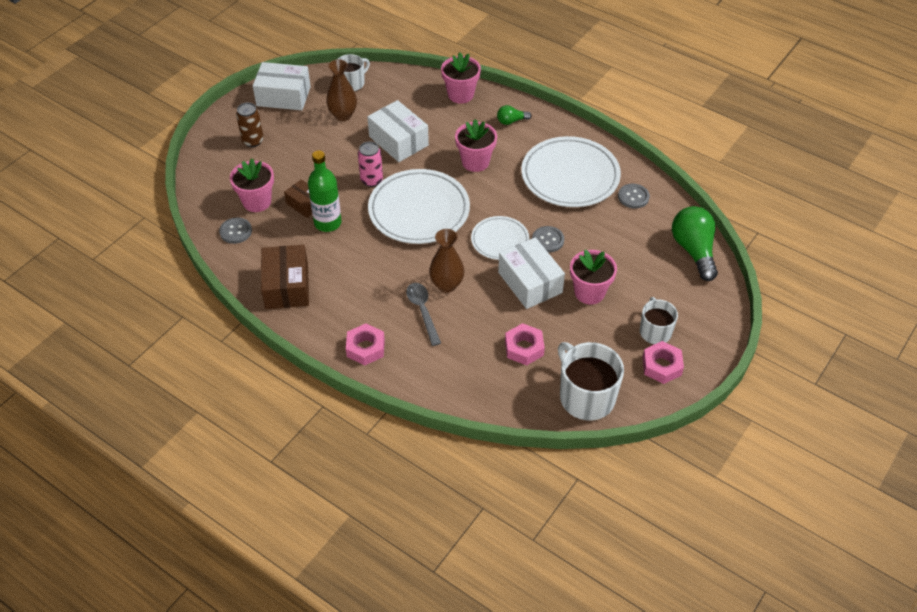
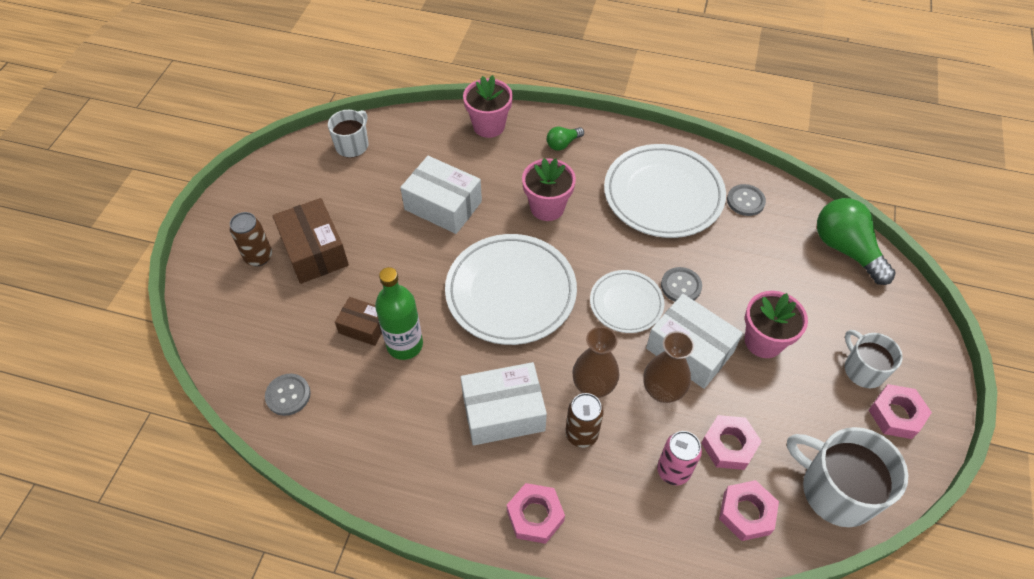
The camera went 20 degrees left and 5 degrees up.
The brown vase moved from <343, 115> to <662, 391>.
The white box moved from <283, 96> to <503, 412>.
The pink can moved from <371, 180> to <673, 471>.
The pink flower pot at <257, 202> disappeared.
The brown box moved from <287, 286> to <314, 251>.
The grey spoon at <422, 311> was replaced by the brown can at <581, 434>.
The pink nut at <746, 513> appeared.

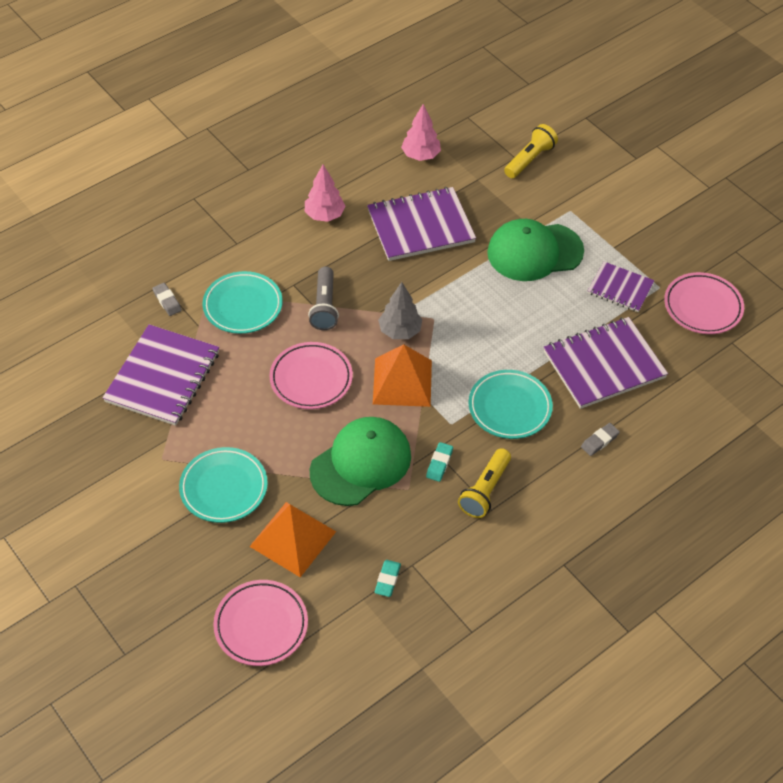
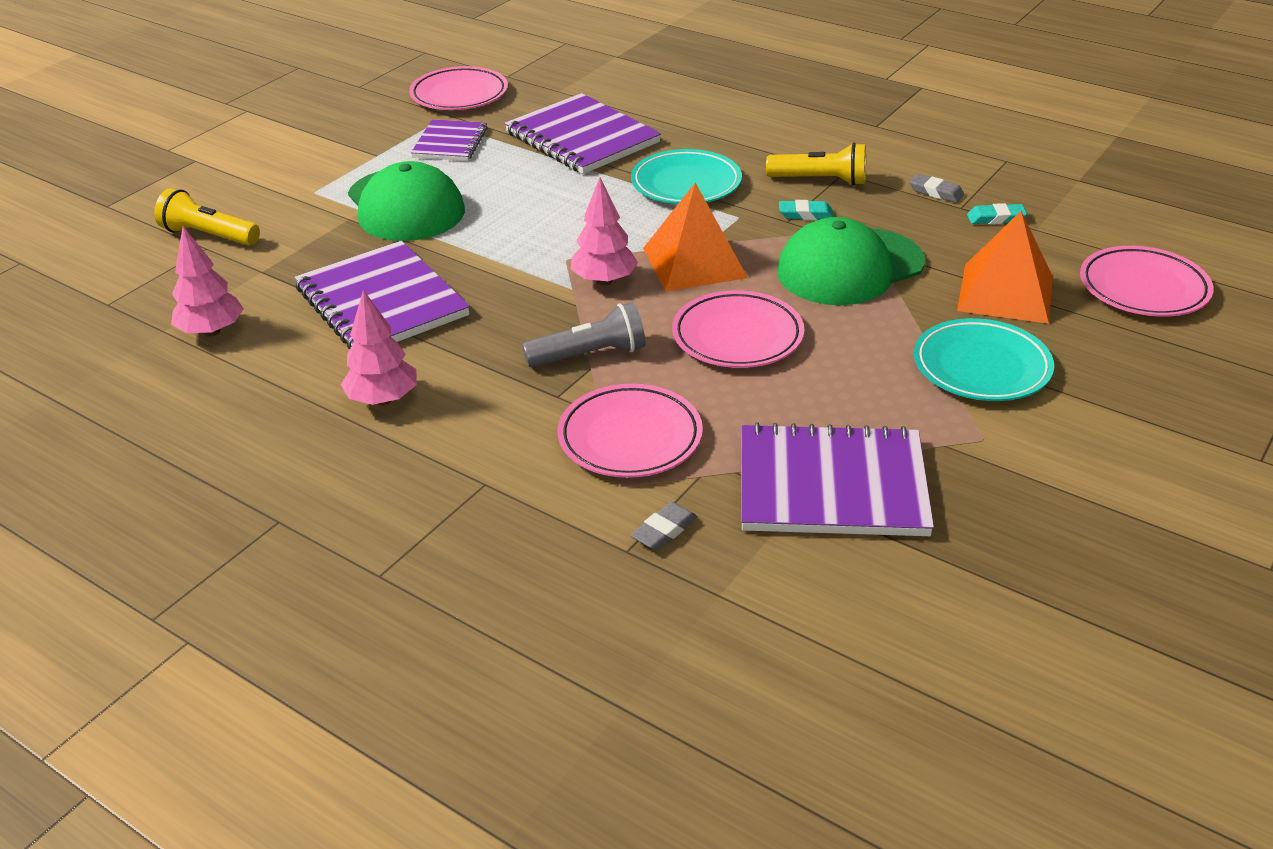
The camera went 105 degrees left and 15 degrees down.
The turquoise plate at <243, 306> became the pink plate at <630, 438>.
The grey tree at <400, 331> became the pink tree at <604, 281>.
The green cap at <361, 463> turned 60 degrees counterclockwise.
The grey eraser moved from <599, 441> to <936, 192>.

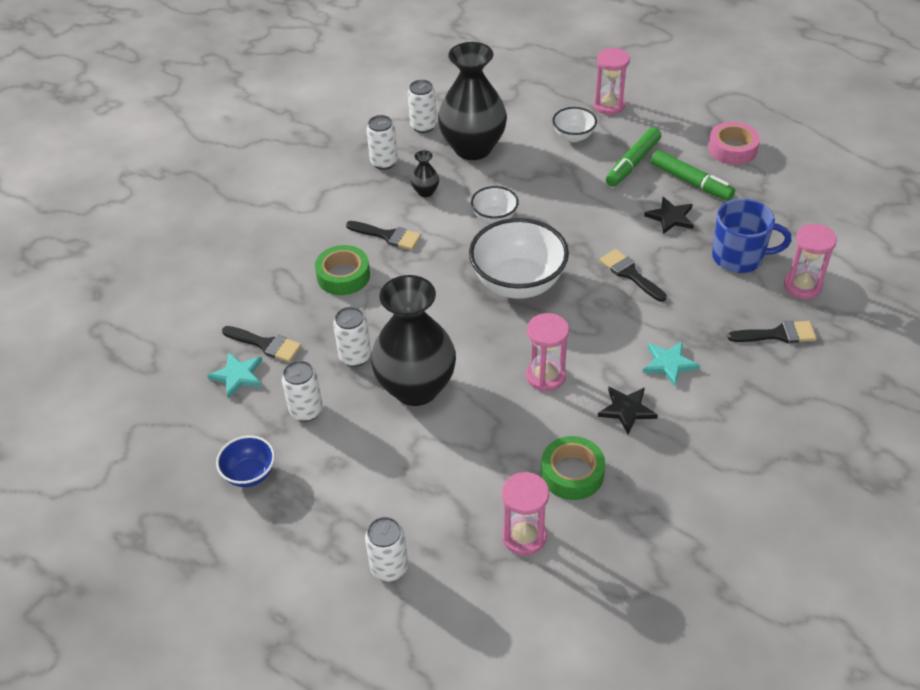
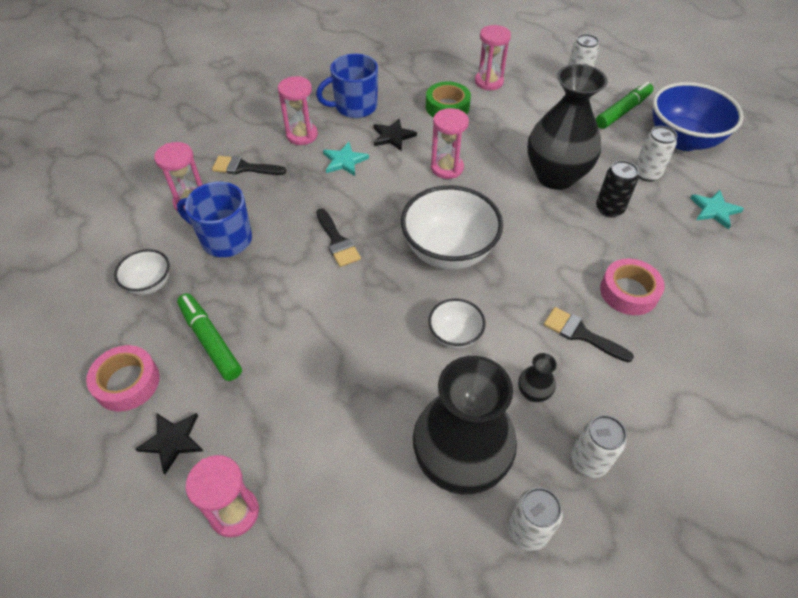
The camera went 170 degrees left and 5 degrees up.
The white bowl moved from <573, 136> to <149, 284>.
The green marker moved from <632, 163> to <623, 111>.
The black star moved from <670, 217> to <172, 441>.
The green tape at <343, 276> became the pink tape at <629, 292>.
The white can at <355, 357> became the black can at <609, 209>.
The black brush at <266, 344> disappeared.
The blue bowl at <250, 474> changed to 1.94 times the size.
The blue mug at <354, 107> appeared.
The pink hourglass at <302, 135> appeared.

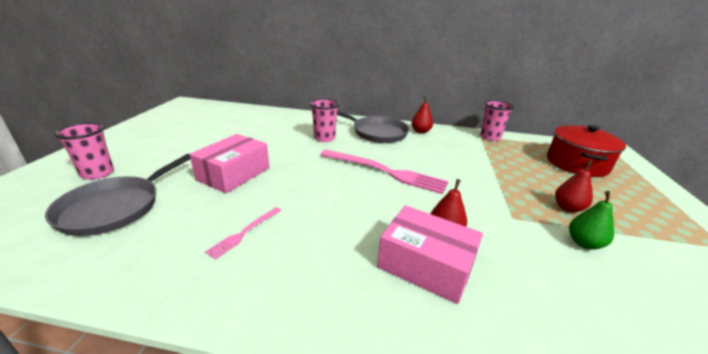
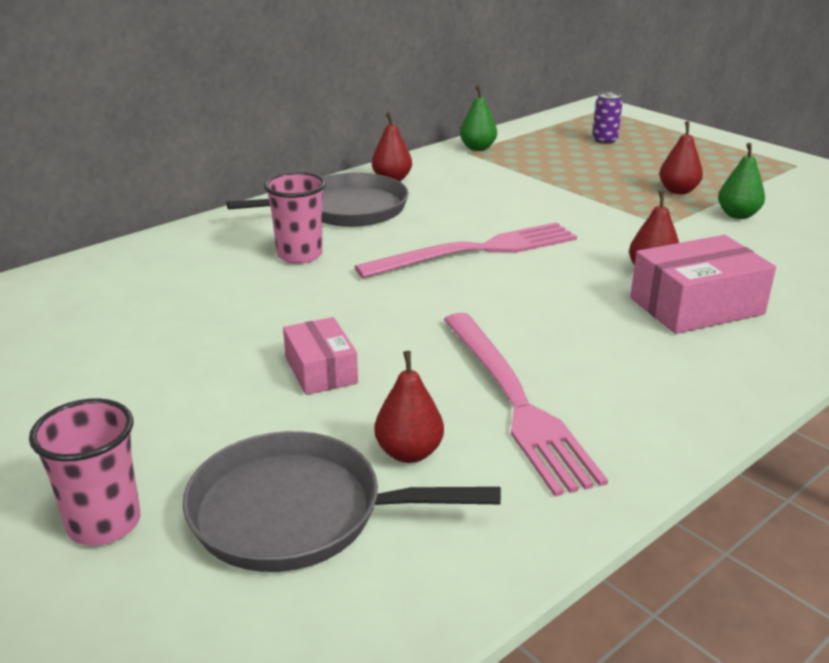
The camera went 50 degrees left and 0 degrees up.
The pink cup at <490, 137> was replaced by the green pear at <477, 148>.
The red pot at <576, 164> was replaced by the purple can at <604, 140>.
The pink box at <234, 174> changed to 0.61 times the size.
The grey pan at <115, 207> turned 120 degrees clockwise.
The pink fork at <244, 232> changed to 2.09 times the size.
The red pear at <409, 453> appeared.

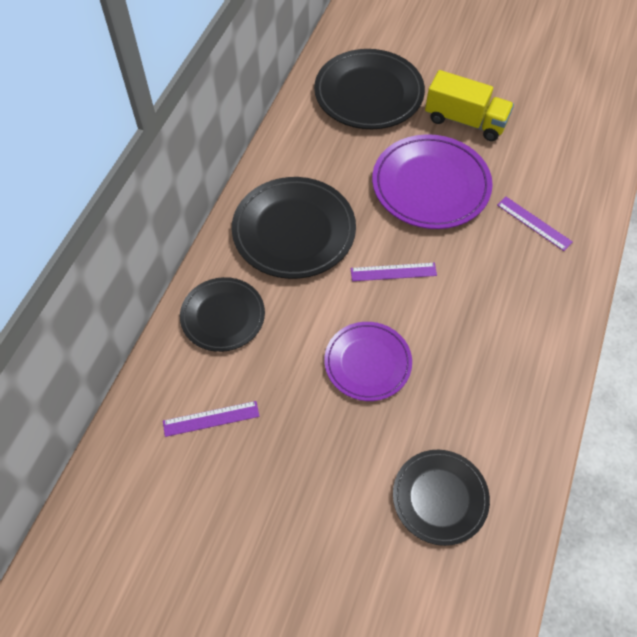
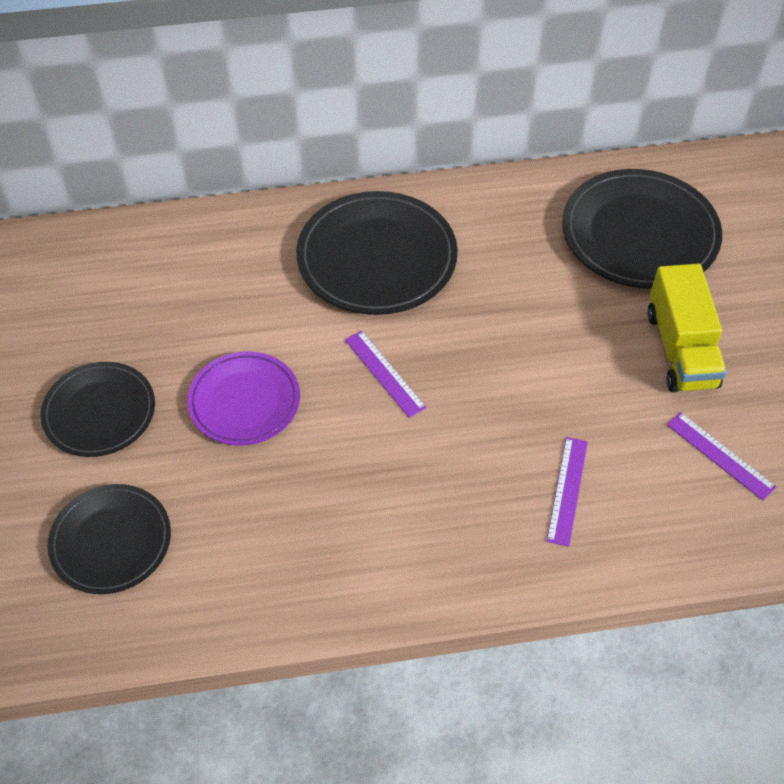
The camera went 60 degrees right and 5 degrees down.
The purple plate at <430, 185> disappeared.
The black plate moved from <223, 316> to <99, 412>.
The purple ruler moved from <211, 419> to <720, 455>.

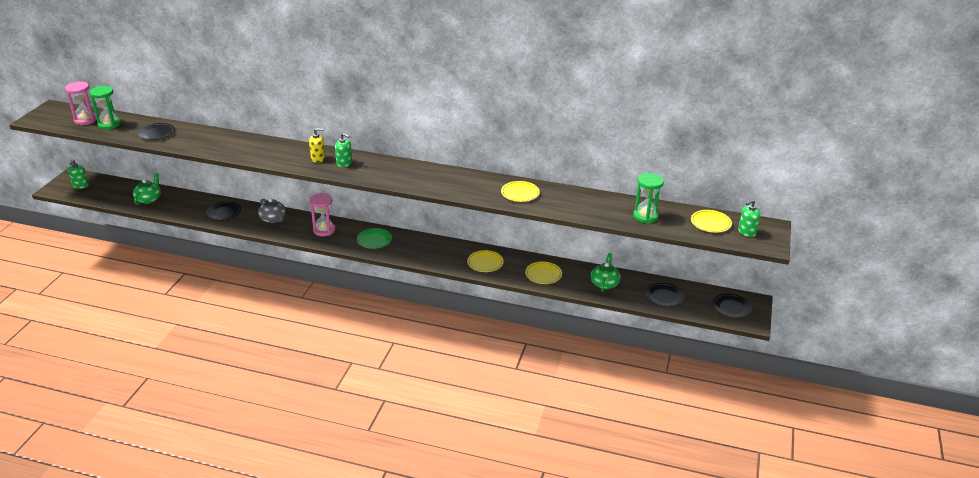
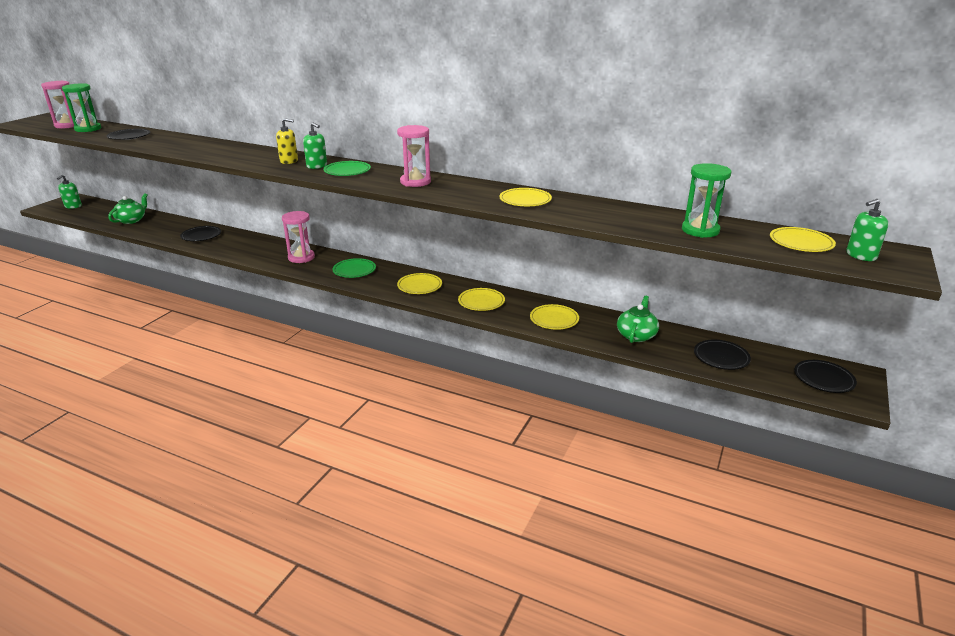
The camera went 10 degrees right and 5 degrees down.
The grey teapot at <273, 219> disappeared.
The pink hourglass at <415, 182> appeared.
The green plate at <347, 171> appeared.
The yellow plate at <419, 286> appeared.

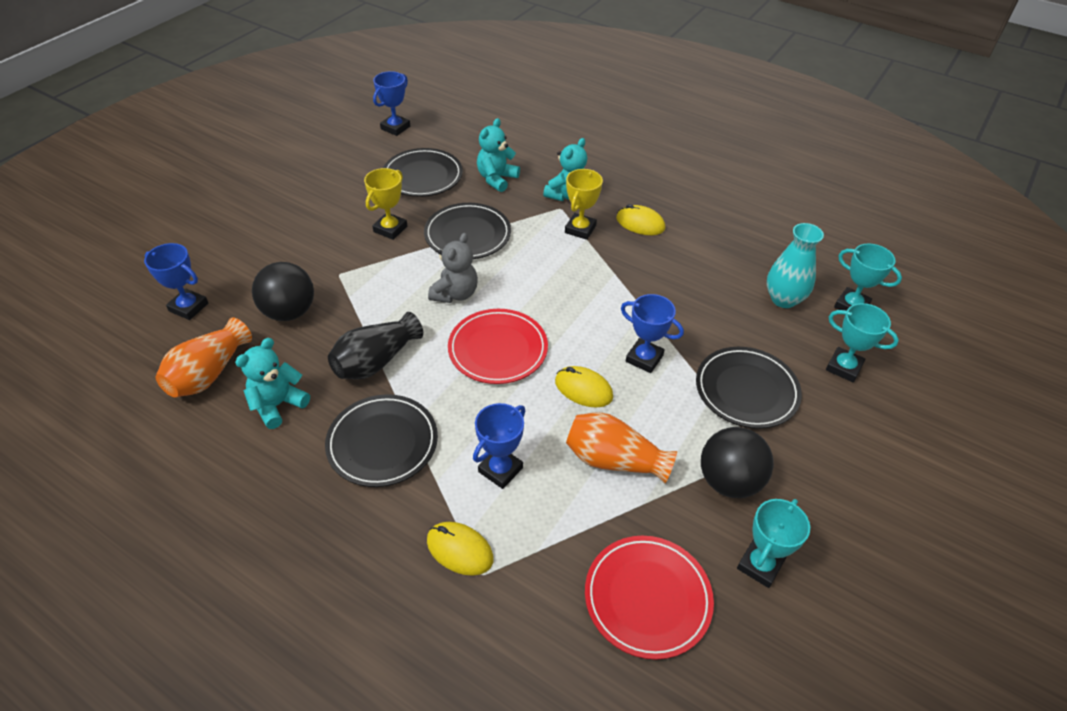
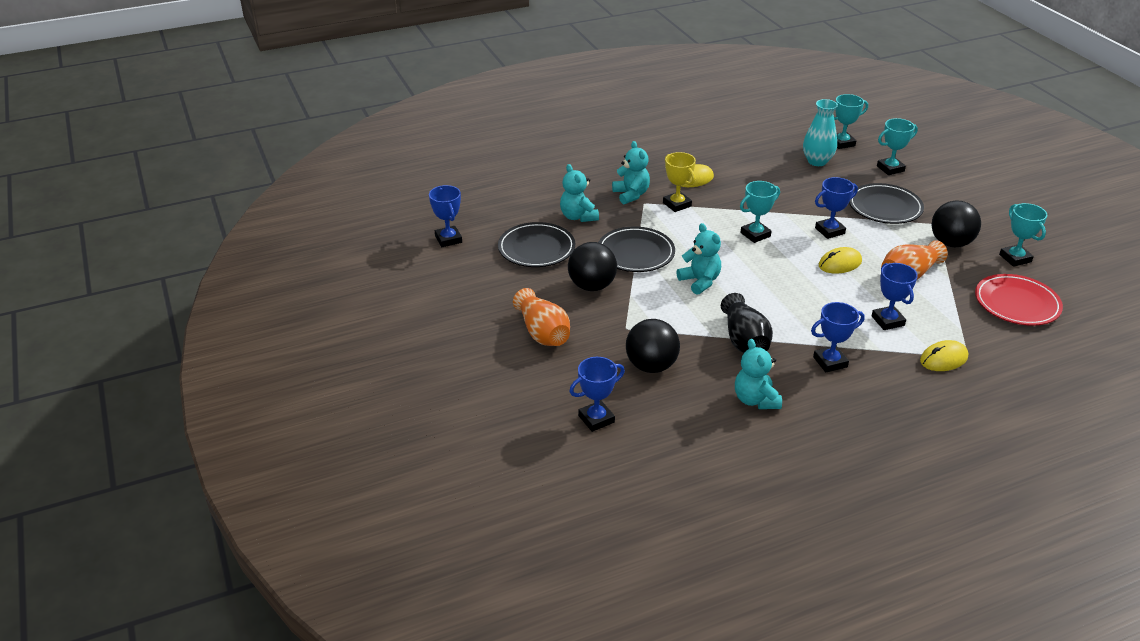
The camera went 55 degrees left and 10 degrees down.
The yellow trophy at <390, 229> was replaced by the black ball at <592, 286>.
The grey teddy bear at <455, 294> became the turquoise teddy bear at <700, 281>.
The red plate at <498, 349> disappeared.
The orange vase moved from <209, 373> to <543, 333>.
The black plate at <382, 443> was replaced by the blue trophy at <830, 362>.
The turquoise trophy at <755, 234> appeared.

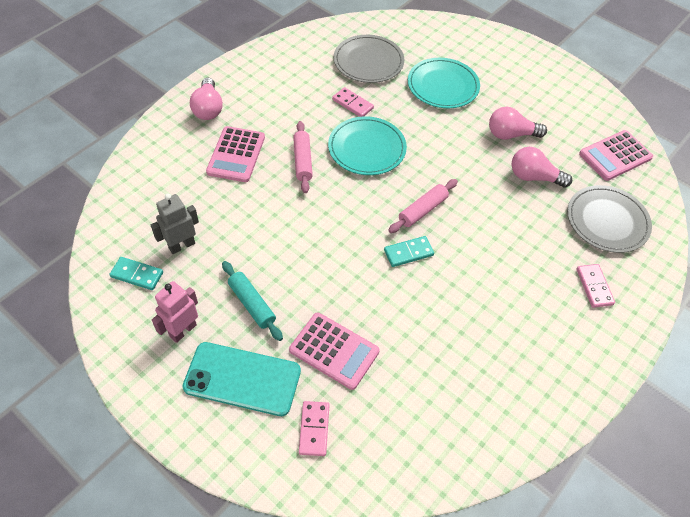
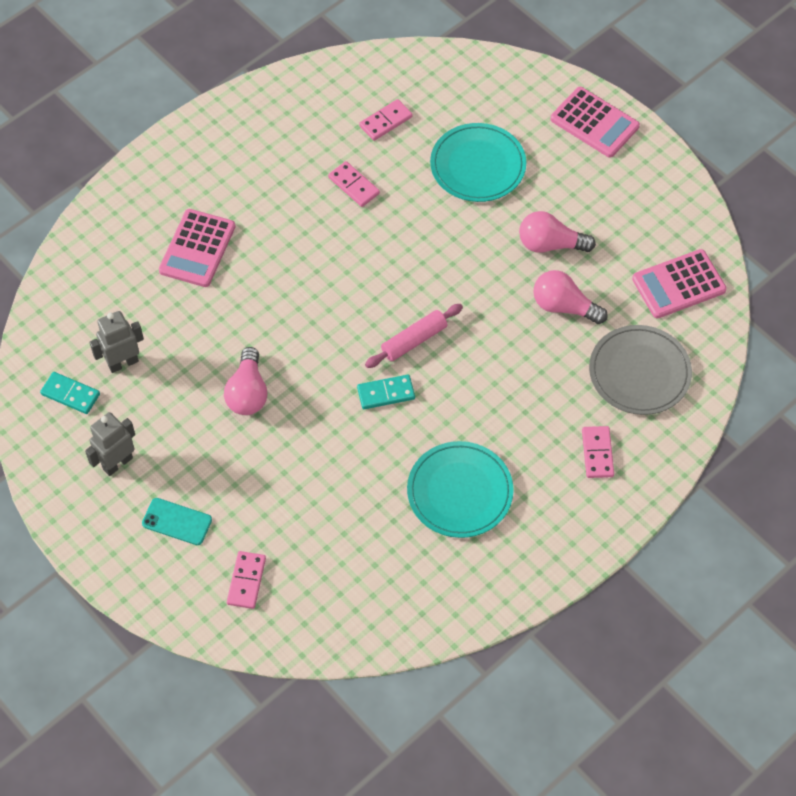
The camera went 10 degrees right and 5 degrees up.
The grey plate at <368, 61> was replaced by the pink domino at <386, 121>.
The pink light bulb moved from <208, 108> to <248, 392>.
The turquoise plate moved from <367, 148> to <460, 492>.
The pink rolling pin at <303, 161> disappeared.
The turquoise rolling pin at <252, 304> disappeared.
The pink robot at <183, 330> became the grey robot at <117, 463>.
The pink calculator moved from <334, 351> to <594, 123>.
The turquoise phone at <242, 379> changed to 0.55 times the size.

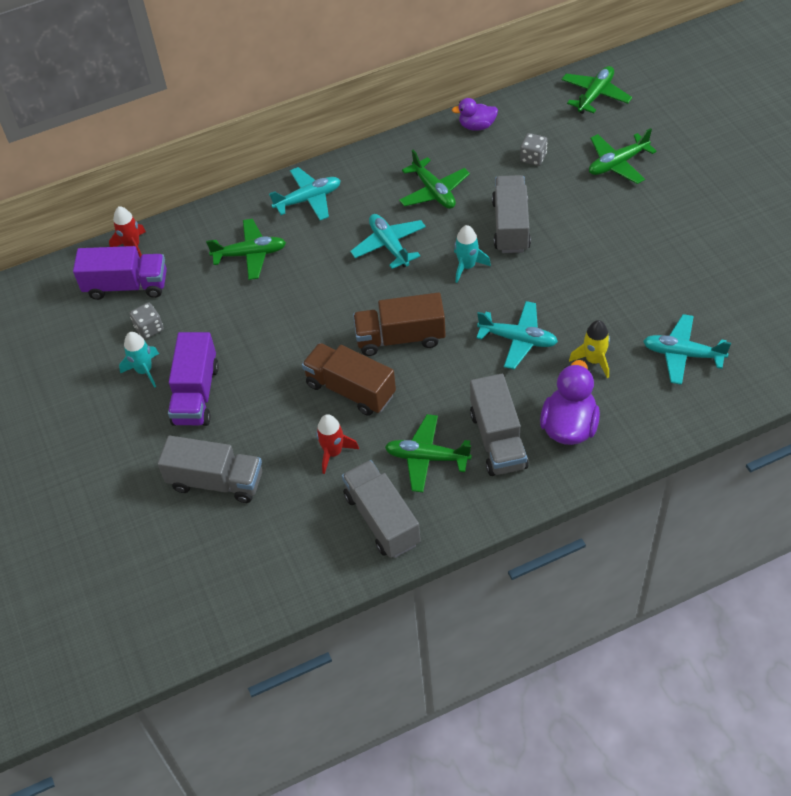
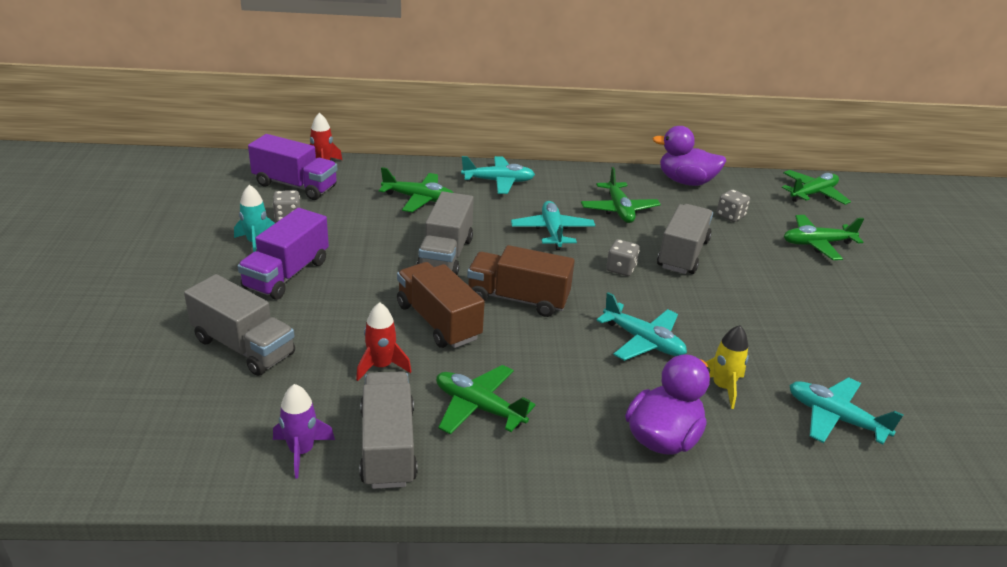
The camera went 15 degrees right and 20 degrees down.
The purple duck at <477, 126> changed to 1.62 times the size.
The turquoise rocket at <467, 266> was replaced by the grey dice at <621, 269>.
The grey truck moved from <498, 440> to <445, 255>.
The purple rocket at <301, 451> appeared.

